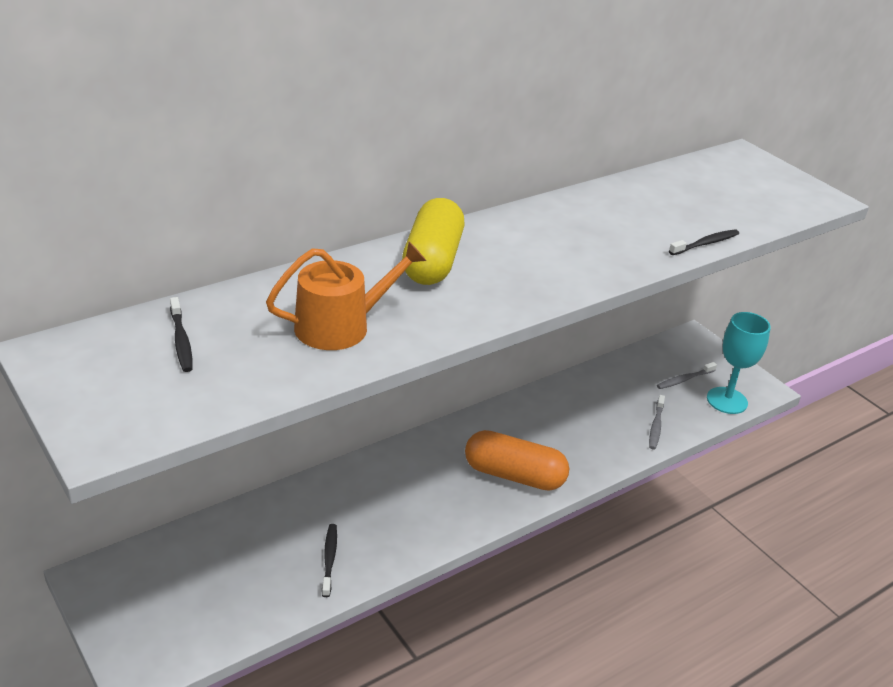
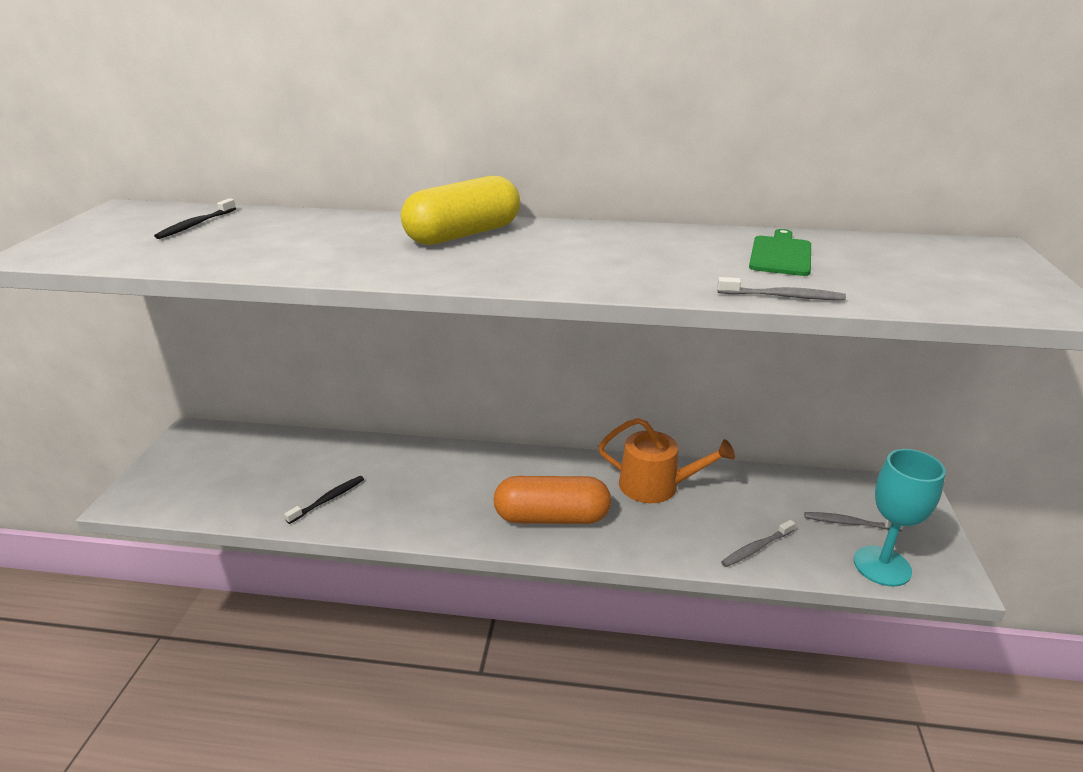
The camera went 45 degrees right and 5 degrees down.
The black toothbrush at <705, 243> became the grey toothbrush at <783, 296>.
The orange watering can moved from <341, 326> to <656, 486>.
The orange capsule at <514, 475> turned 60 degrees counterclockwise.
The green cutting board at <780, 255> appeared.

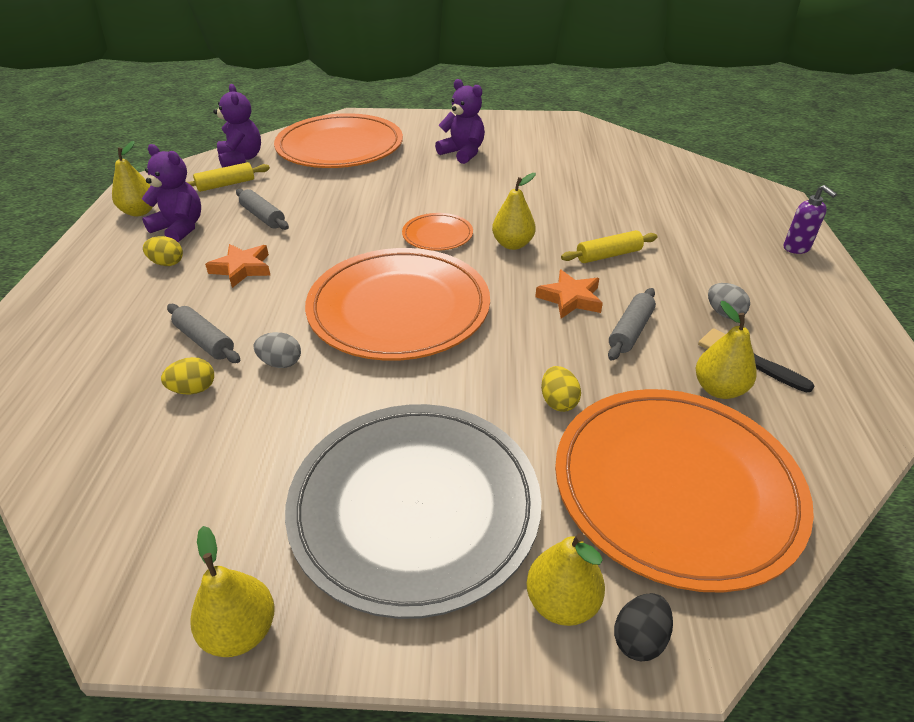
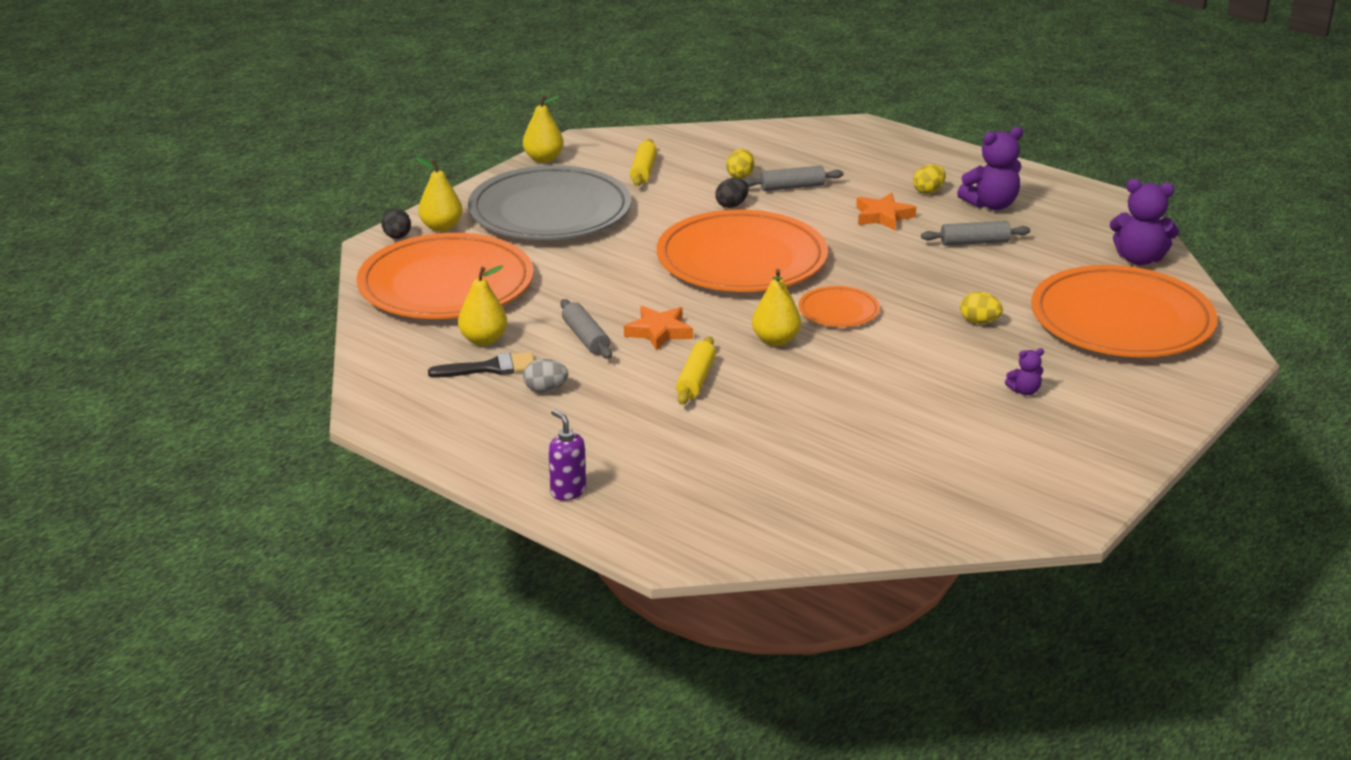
The camera went 125 degrees right and 10 degrees down.
The purple teddy bear at <463, 153> changed to 0.51 times the size.
The yellow pear at <139, 212> disappeared.
The yellow rolling pin moved from <226, 185> to <643, 171>.
The purple soap dispenser at <796, 248> turned 45 degrees clockwise.
The grey egg at <281, 363> became the black egg at <732, 205>.
The yellow egg moved from <558, 402> to <979, 322>.

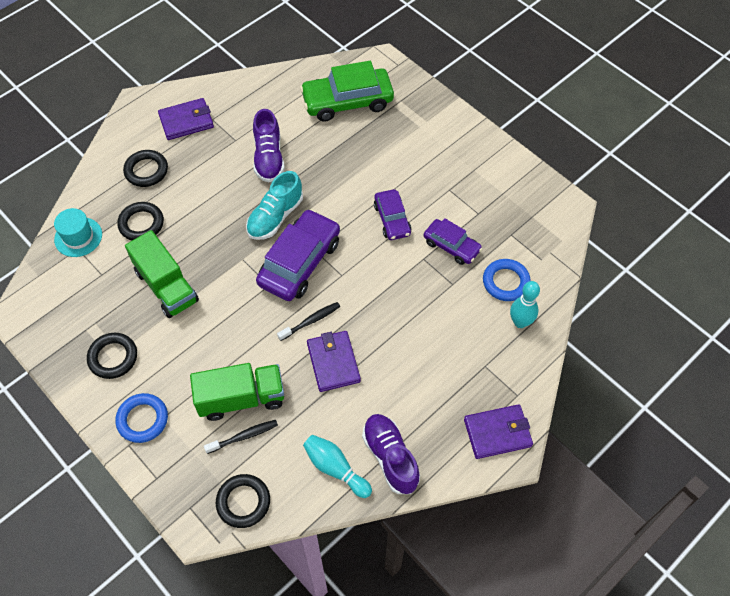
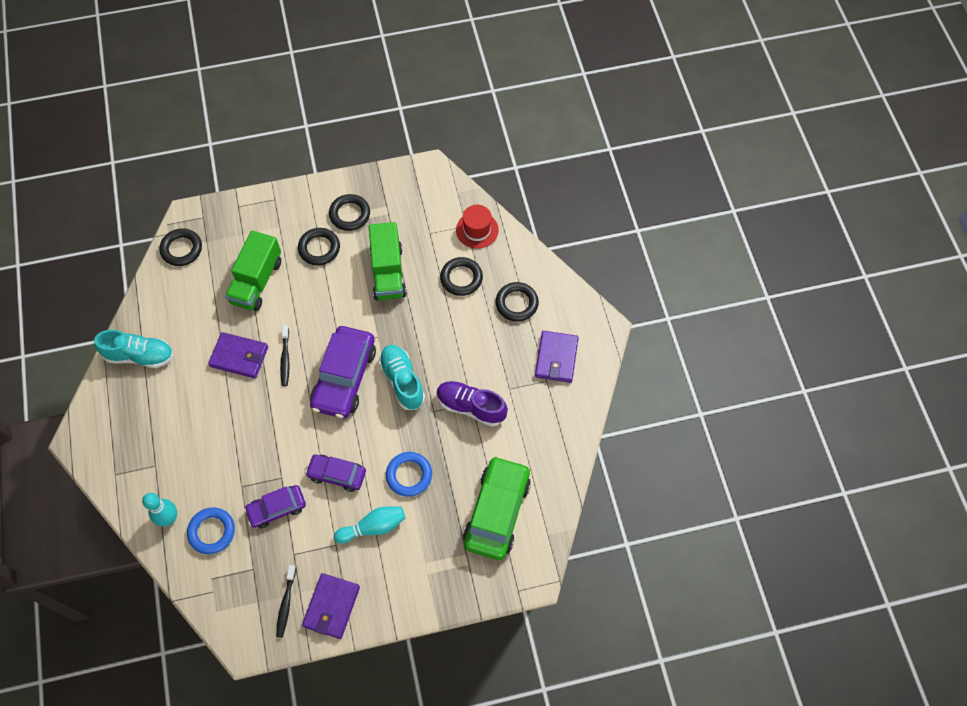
The camera went 120 degrees right and 5 degrees up.
The turquoise hat at <78, 237> became the red hat at <477, 230>.
The purple car at <299, 262> turned 45 degrees clockwise.
The green truck at <166, 286> turned 90 degrees counterclockwise.
The blue ring moved from <142, 419> to <409, 475>.
The purple wallet moved from <497, 433> to <331, 606>.
The purple shoe at <390, 457> became the turquoise shoe at <139, 355>.
The black toothbrush moved from <244, 436> to <286, 604>.
The turquoise bowling pin moved from <335, 468> to <373, 527>.
The black ring at <319, 248> appeared.

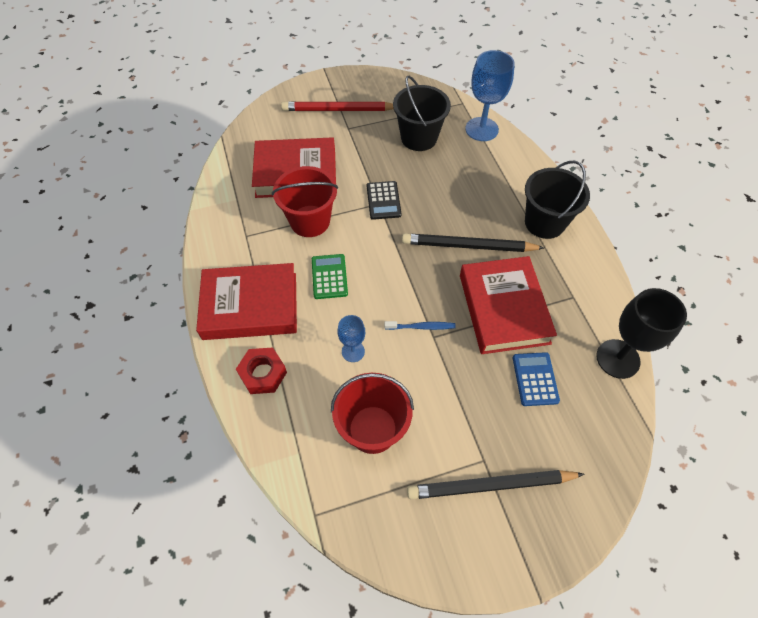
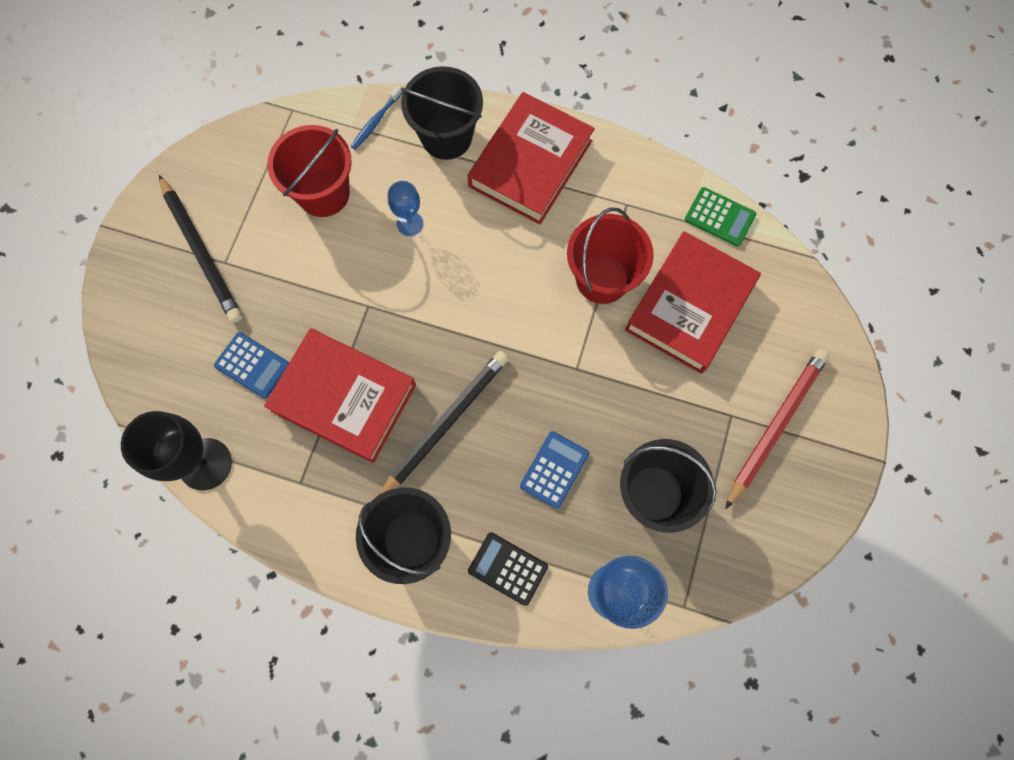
The camera went 125 degrees right and 15 degrees up.
The black calculator moved from <383, 200> to <508, 568>.
The green calculator moved from <329, 276> to <719, 217>.
The blue toothbrush moved from <421, 327> to <376, 121>.
The red nut at <263, 374> was replaced by the black bucket at <446, 137>.
The black pencil at <490, 485> turned 120 degrees clockwise.
The blue calculator at <554, 470> appeared.

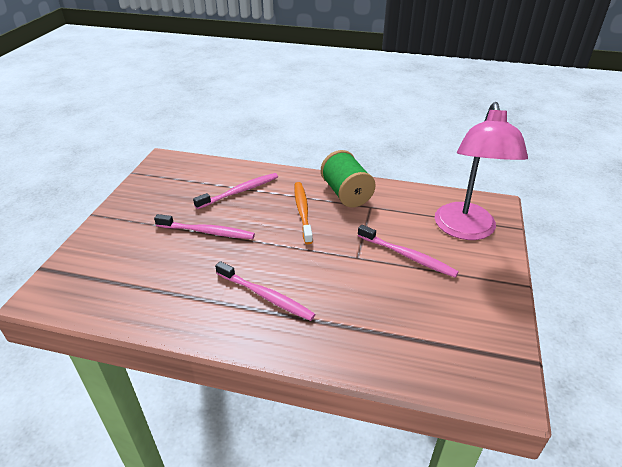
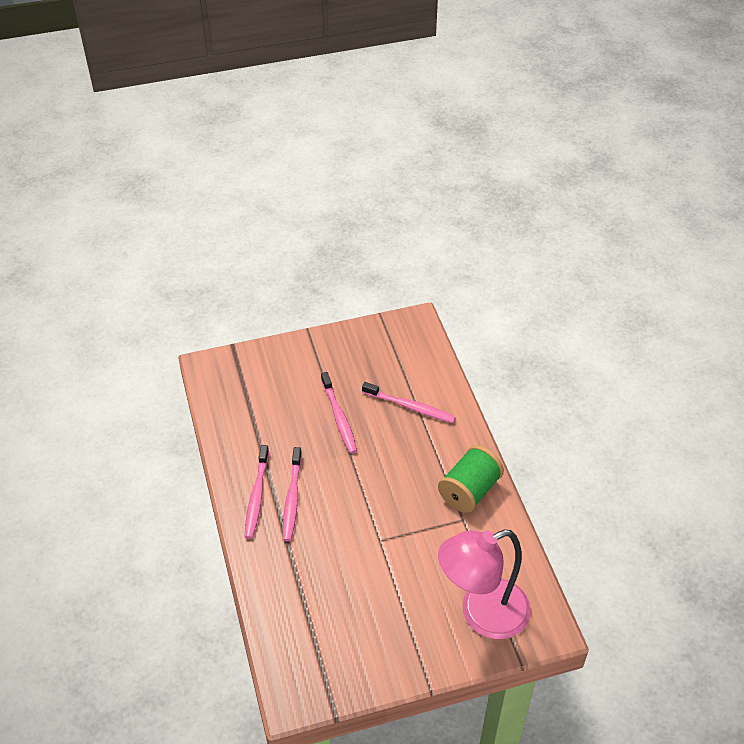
The camera went 60 degrees right and 10 degrees up.
The orange toothbrush at <302, 211> disappeared.
The pink toothbrush moved from <408, 256> to <256, 496>.

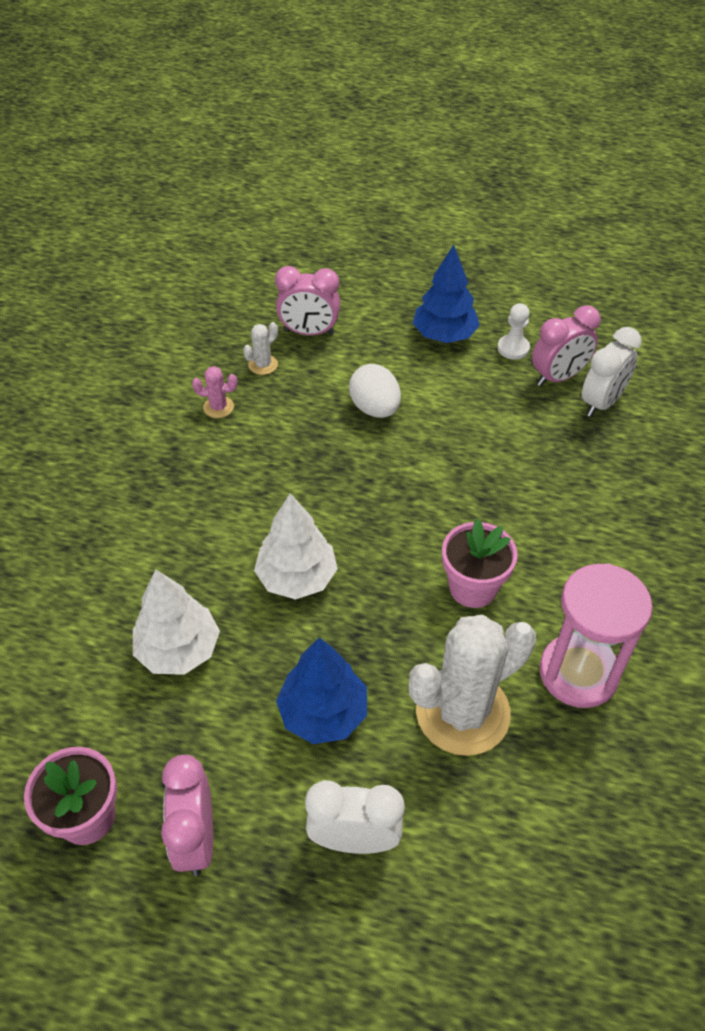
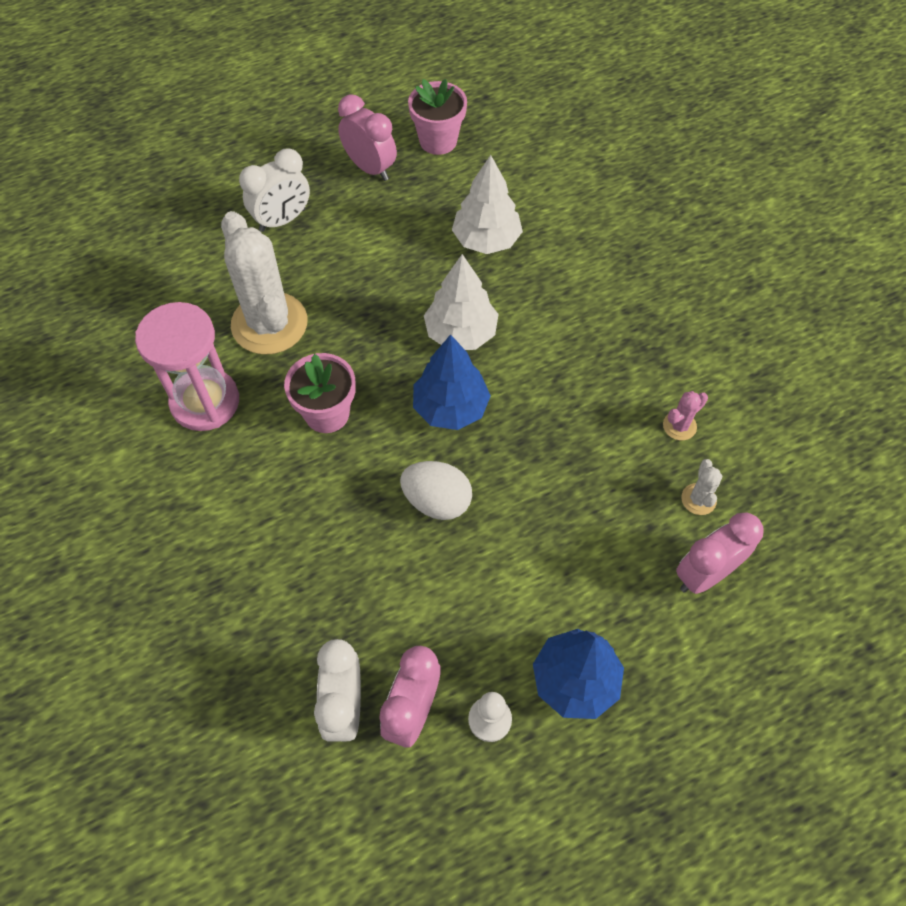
The camera went 140 degrees right and 10 degrees up.
The white egg moved from <375, 408> to <437, 501>.
The white cactus at <462, 712> turned 45 degrees counterclockwise.
The blue tree moved from <323, 713> to <450, 407>.

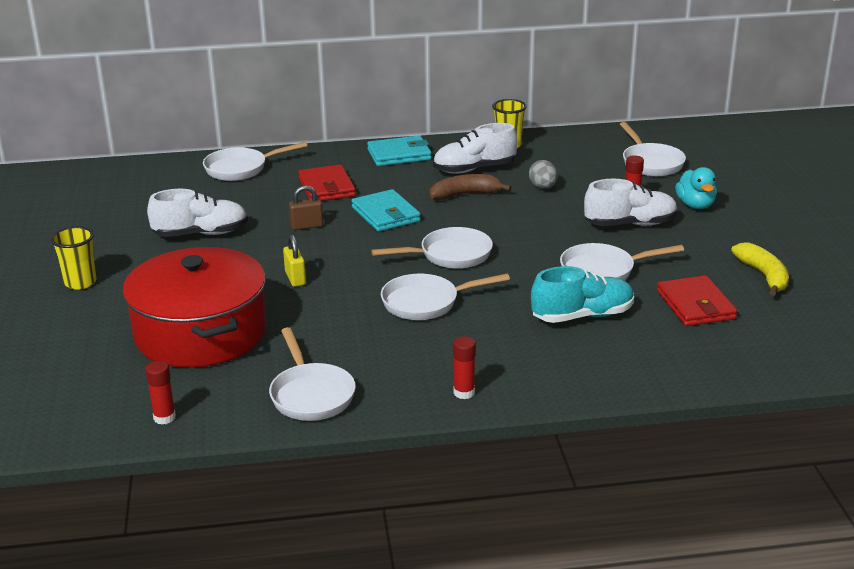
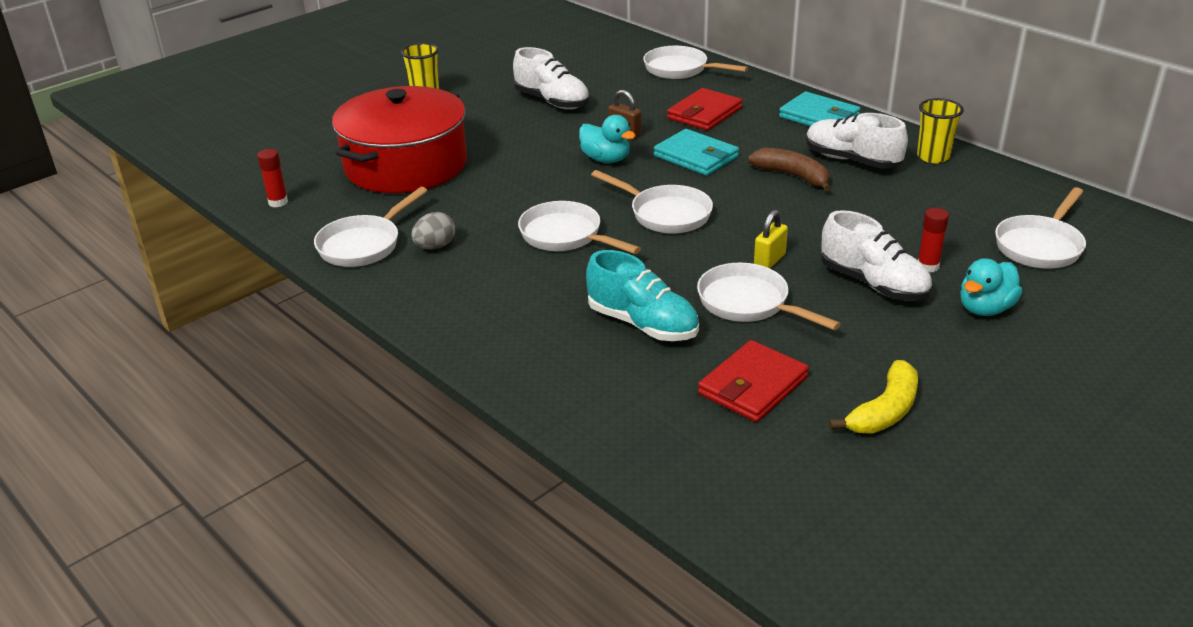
The camera went 55 degrees right and 5 degrees up.
The grey egg moved from <543, 187> to <435, 246>.
The turquoise wallet at <386, 214> turned 75 degrees counterclockwise.
The yellow padlock moved from <295, 278> to <769, 260>.
The red glue stick at <464, 393> disappeared.
The turquoise duck at <606, 159> appeared.

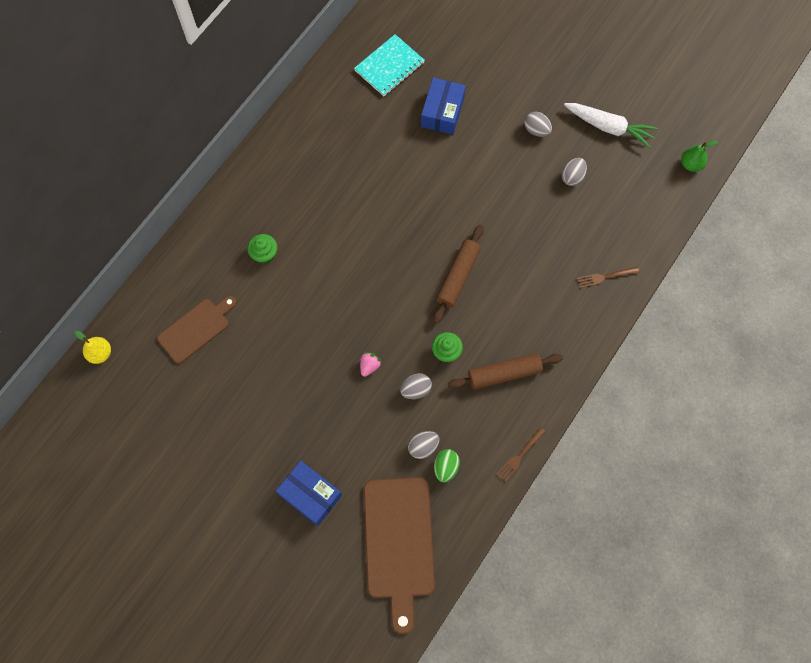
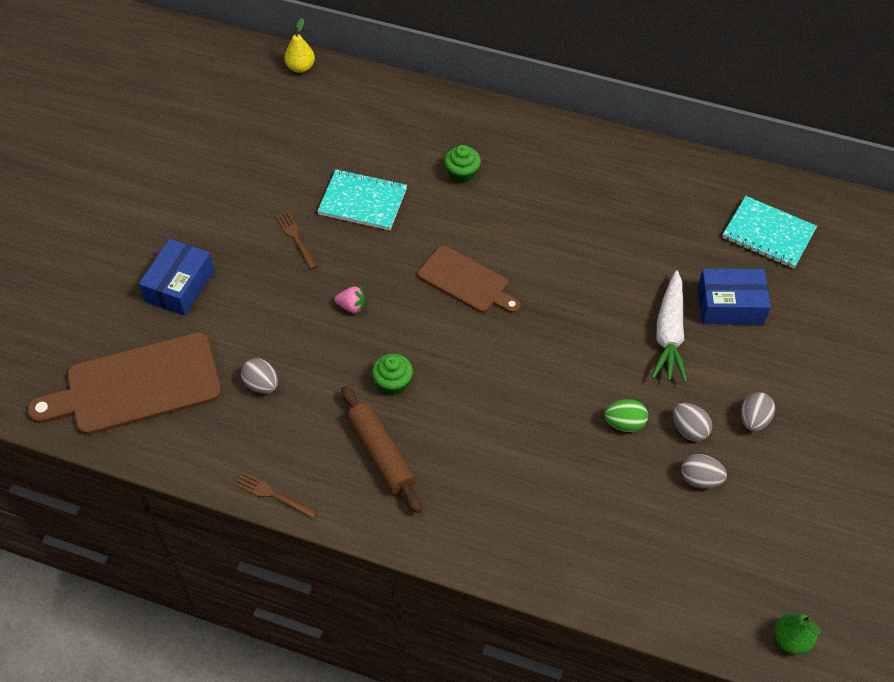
The camera went 75 degrees right and 15 degrees down.
The white carrot moved from <609, 127> to <669, 334>.
The brown rolling pin at <458, 276> disappeared.
The brown fork moved from <605, 277> to <296, 238>.
The brown cutting board moved from <196, 328> to <466, 281>.
The grey egg moved from <416, 389> to <689, 429>.
The green egg moved from <445, 467> to <624, 423>.
The turquoise notebook at <363, 201> appeared.

